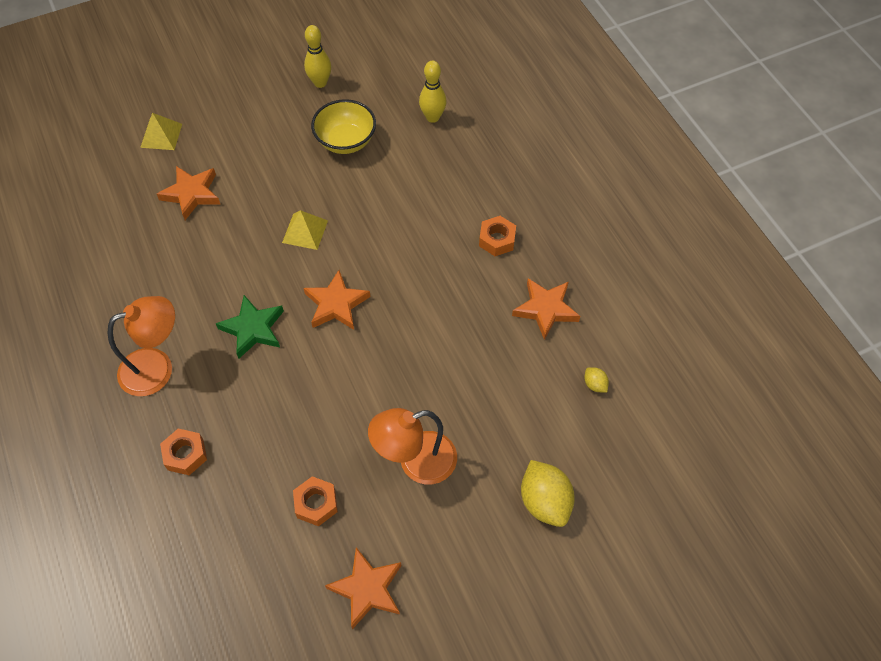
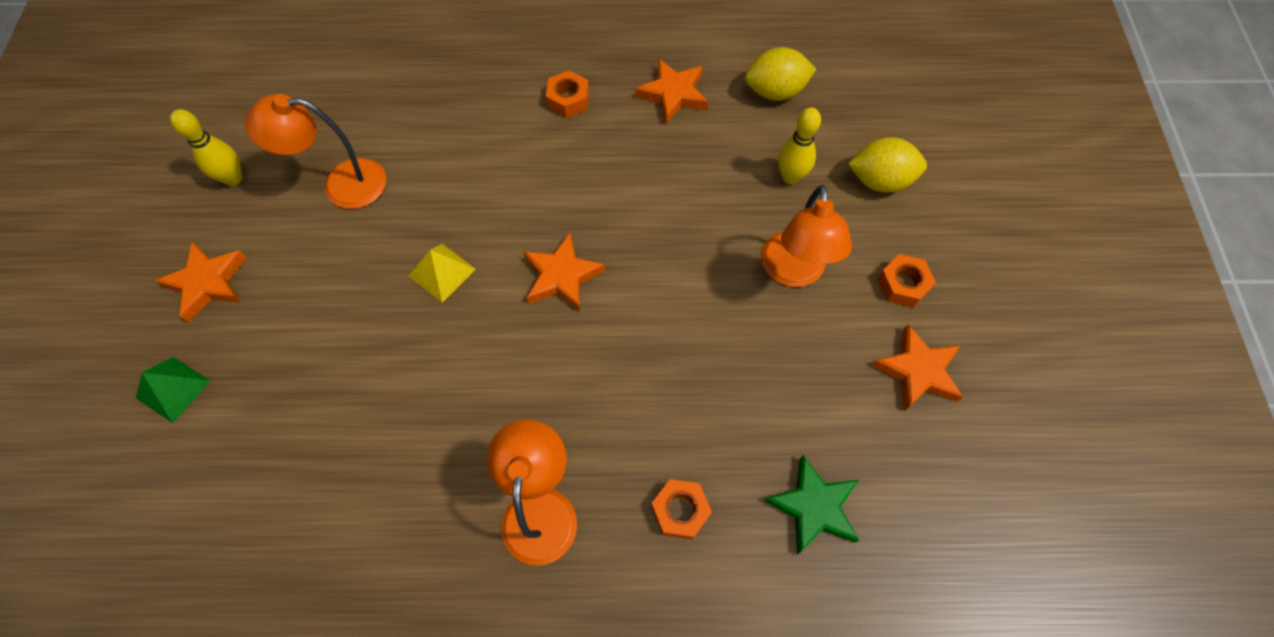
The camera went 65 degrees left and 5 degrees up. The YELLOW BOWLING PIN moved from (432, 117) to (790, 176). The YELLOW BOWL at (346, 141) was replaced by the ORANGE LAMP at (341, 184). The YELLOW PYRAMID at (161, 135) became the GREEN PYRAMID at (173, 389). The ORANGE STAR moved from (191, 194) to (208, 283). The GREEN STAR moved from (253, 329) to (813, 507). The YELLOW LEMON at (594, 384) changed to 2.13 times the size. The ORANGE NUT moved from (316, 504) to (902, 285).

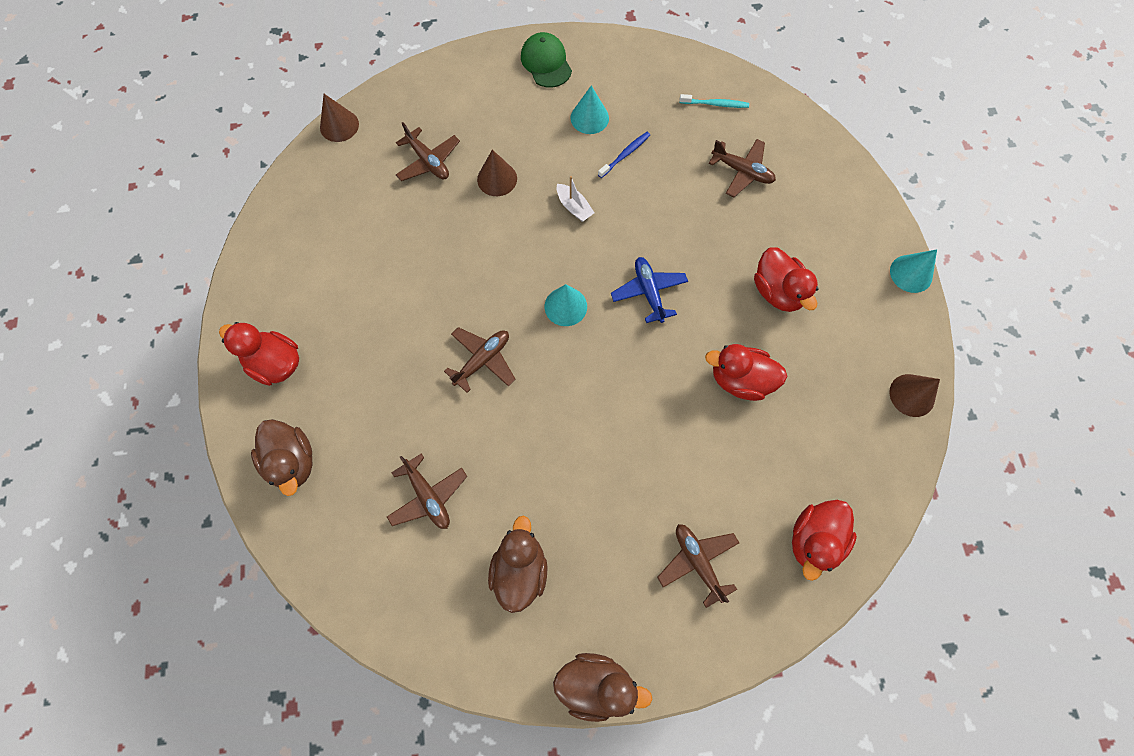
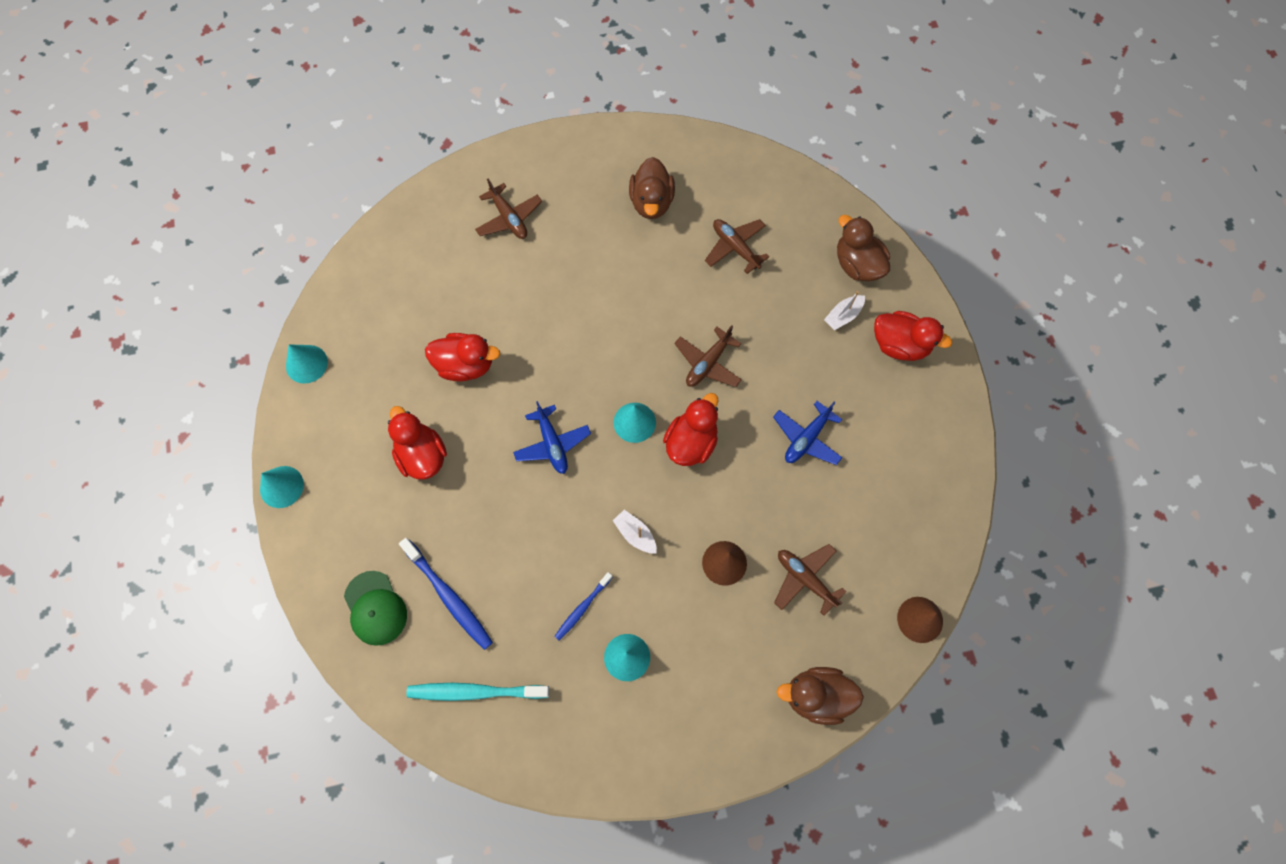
The camera went 175 degrees right and 0 degrees up. The GREEN CAP moved from (546, 63) to (375, 608). The TURQUOISE TOOTHBRUSH at (715, 104) changed to 1.67 times the size. The BROWN PLANE at (742, 171) was replaced by the BLUE TOOTHBRUSH at (449, 596). The BROWN CONE at (912, 395) became the TURQUOISE CONE at (306, 364). The RED DUCK moved from (813, 539) to (691, 442). The BROWN DUCK moved from (595, 684) to (816, 696). The WHITE BOAT at (843, 316) appeared. The BLUE PLANE at (806, 438) appeared.

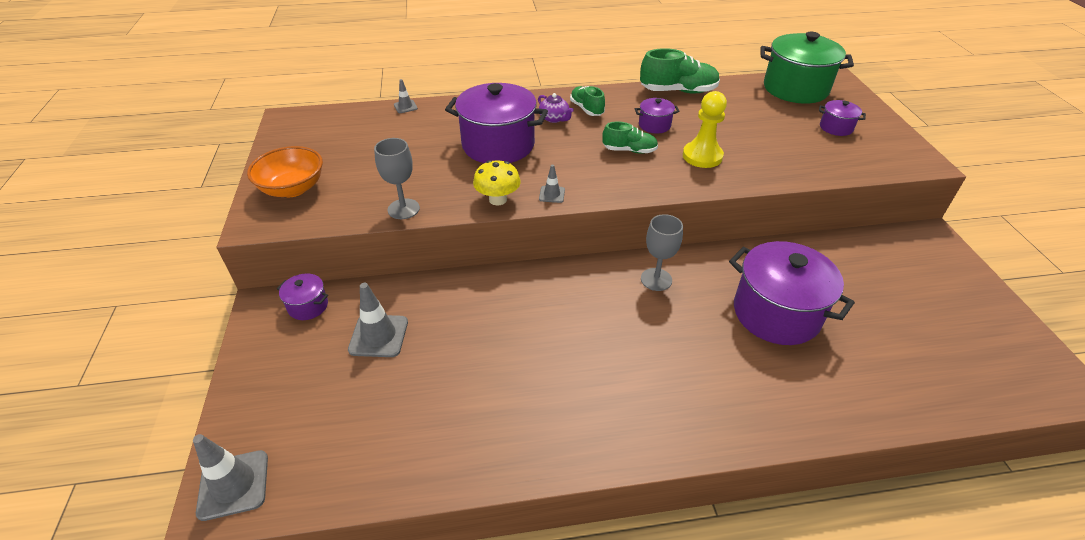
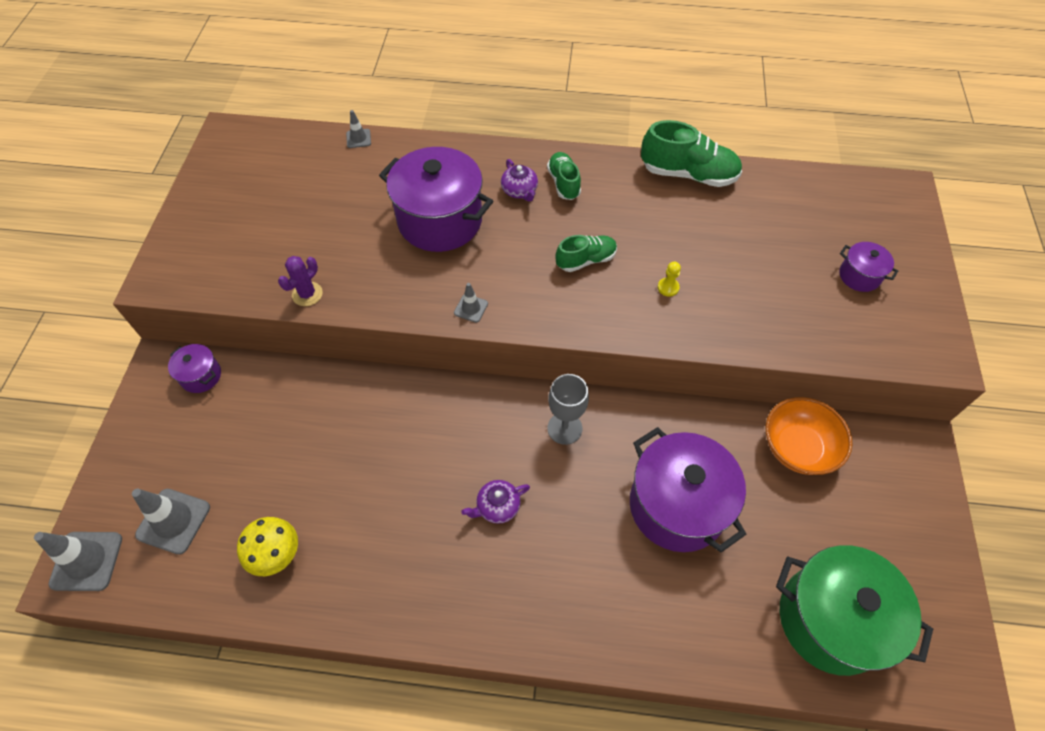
The camera went 15 degrees right and 15 degrees up. The GREEN POT moved from (795, 89) to (830, 619). The YELLOW PAWN at (702, 156) changed to 0.45 times the size. The PURPLE POT at (654, 125) disappeared. The GREEN SHOE at (629, 150) turned 45 degrees counterclockwise. The GREY GOBLET at (403, 209) was replaced by the PURPLE CACTUS at (307, 294). The ORANGE BOWL moved from (293, 188) to (797, 447). The YELLOW MUSHROOM moved from (498, 199) to (276, 554). The GREY TRAFFIC CONE moved from (378, 336) to (173, 521). The PURPLE TEAPOT at (497, 506) appeared.

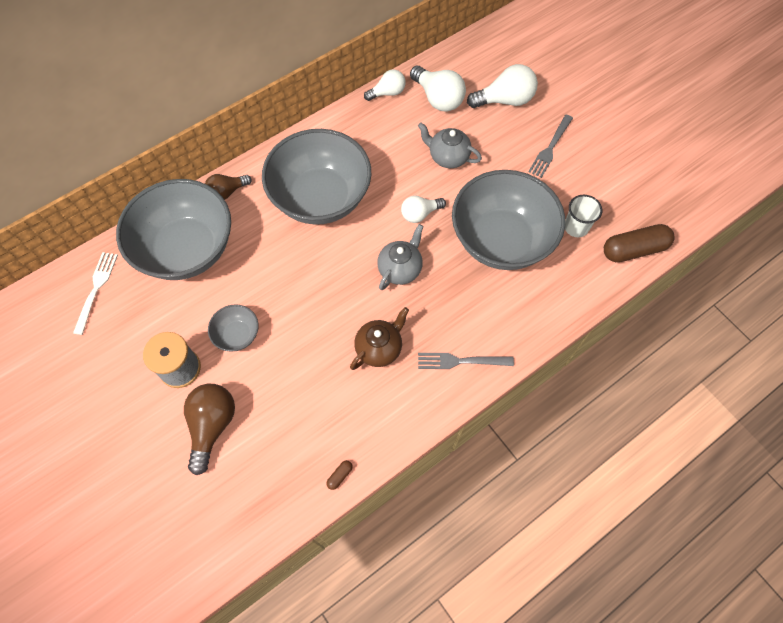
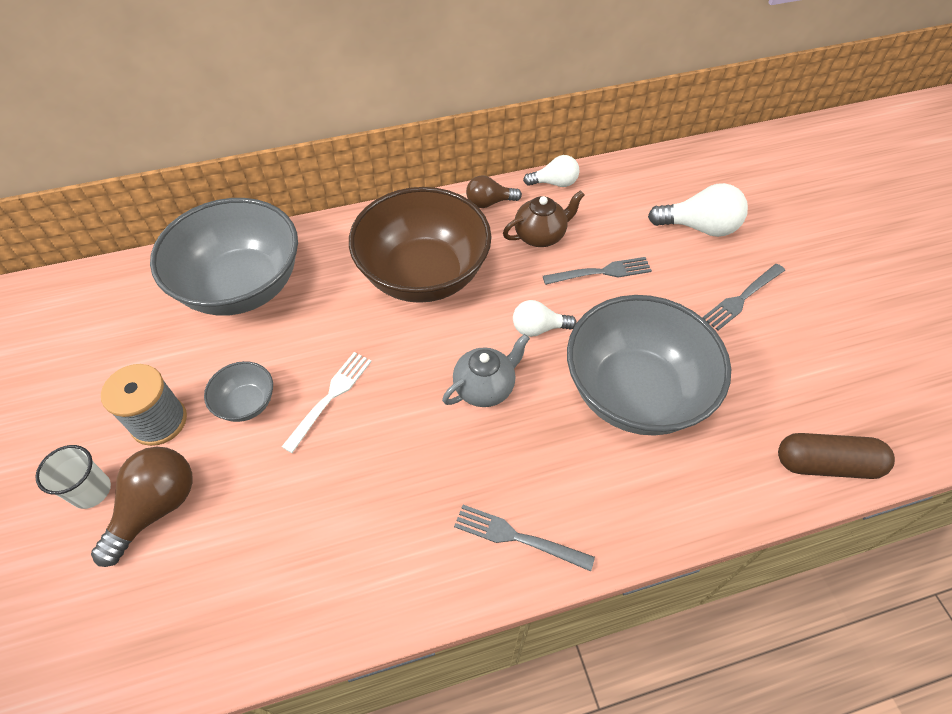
The camera went 20 degrees right and 10 degrees down. The WHITE LIGHT BULB at (438, 98) disappeared. The GREY TEAPOT at (448, 157) was replaced by the GREY FORK at (601, 272). The GREY BOWL at (321, 198) became the BROWN BOWL at (424, 275). The BROWN LIGHT BULB moved from (227, 192) to (489, 202). The WHITE CUP moved from (576, 227) to (91, 491). The WHITE FORK moved from (96, 289) to (330, 397). The BROWN TEAPOT moved from (379, 348) to (540, 235). The BROWN CAPSULE at (340, 476) disappeared.

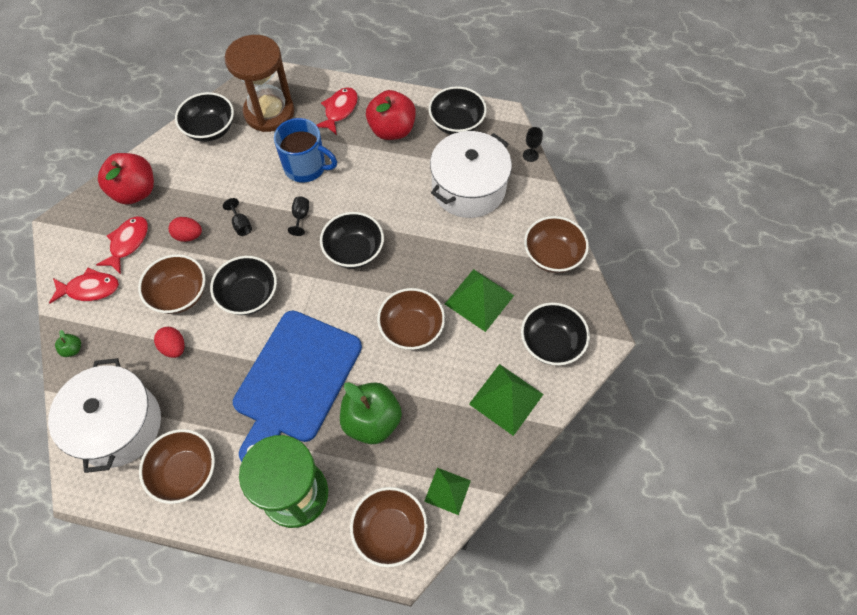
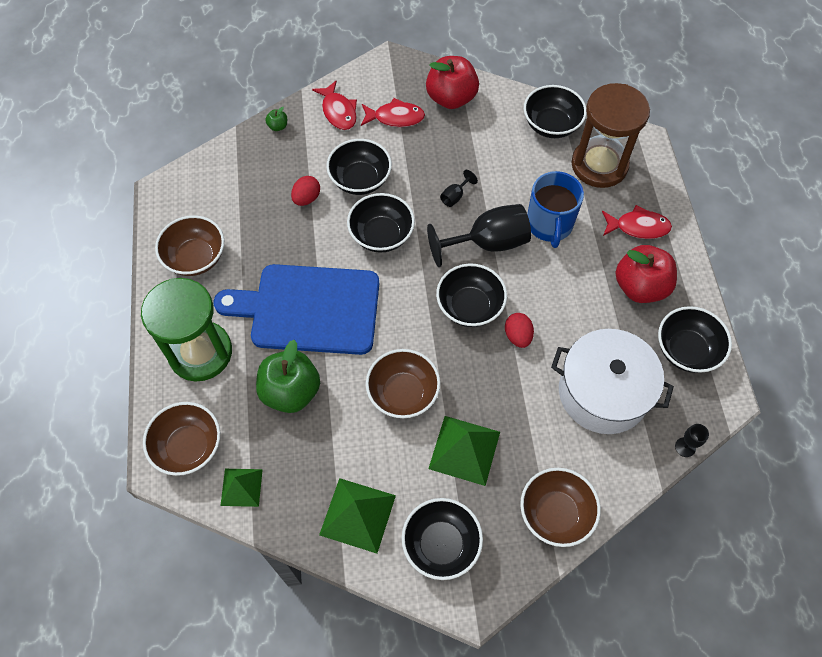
The camera went 70 degrees right and 0 degrees up. The BLACK GOBLET at (300, 217) changed to 2.36 times the size. The RED EGG moved from (188, 236) to (517, 336). The BROWN BOWL at (180, 294) became the BLACK BOWL at (360, 179). The WHITE POT at (118, 425) disappeared.

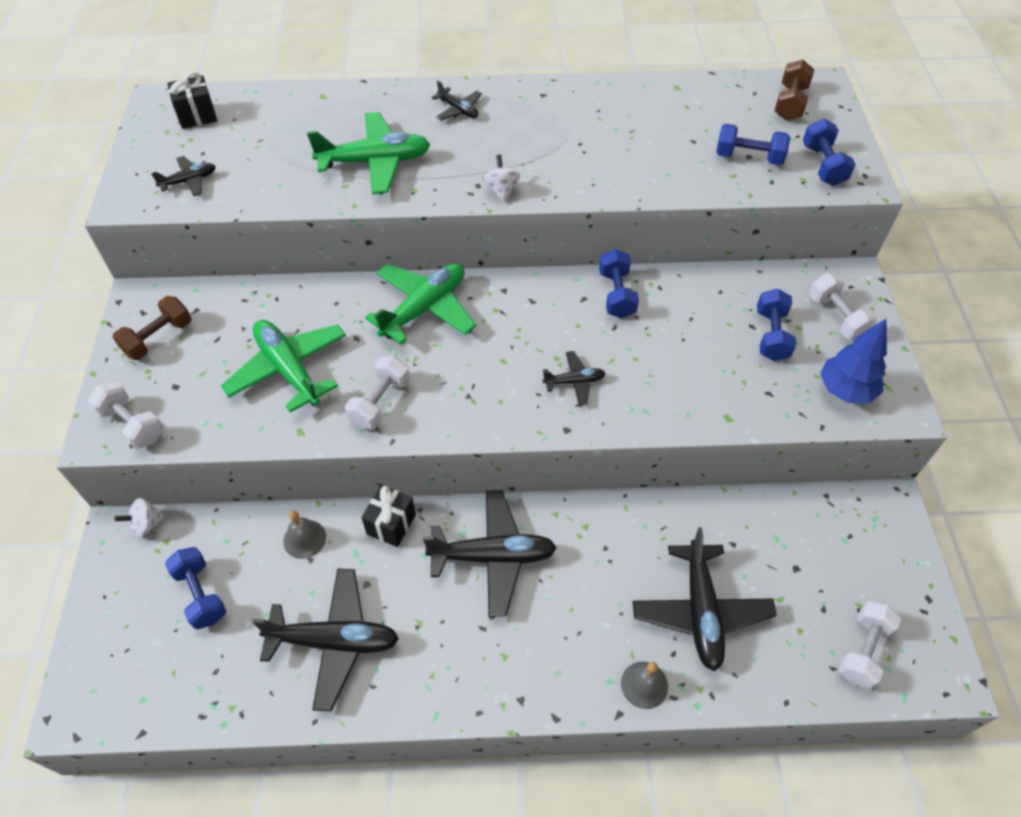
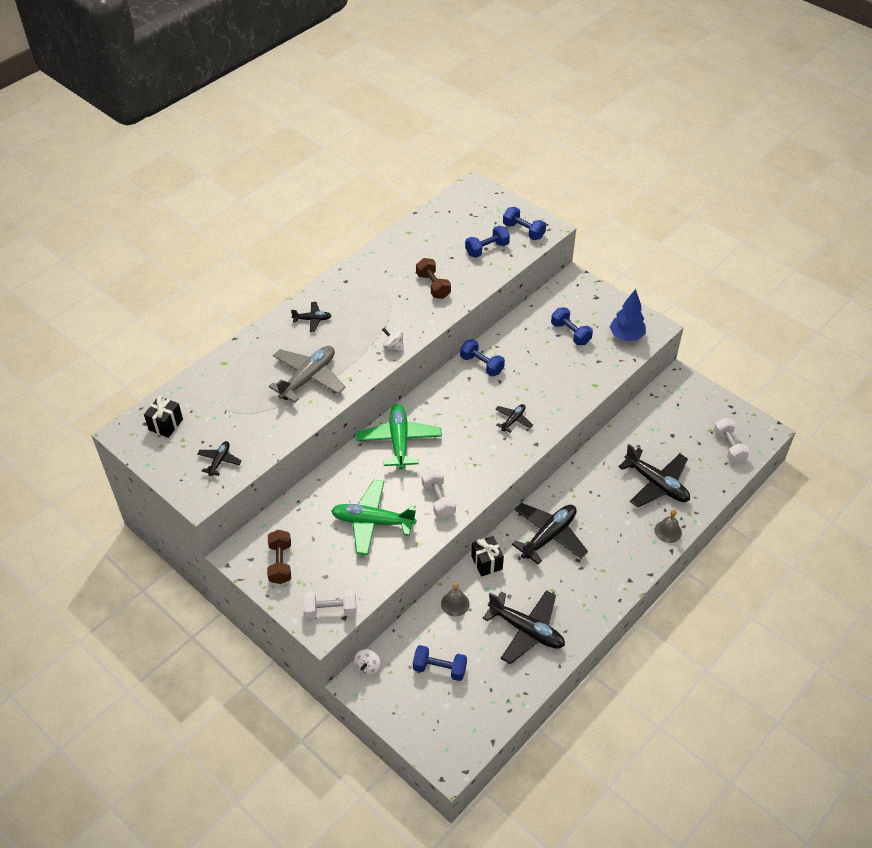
The camera went 45 degrees left and 5 degrees down. The BROWN DUMBBELL moved from (790, 103) to (433, 286). The GREEN PLANE at (375, 162) became the GREY PLANE at (308, 378). The WHITE DUMBBELL at (836, 317) disappeared. The BLACK PLANE at (334, 641) turned 75 degrees clockwise.

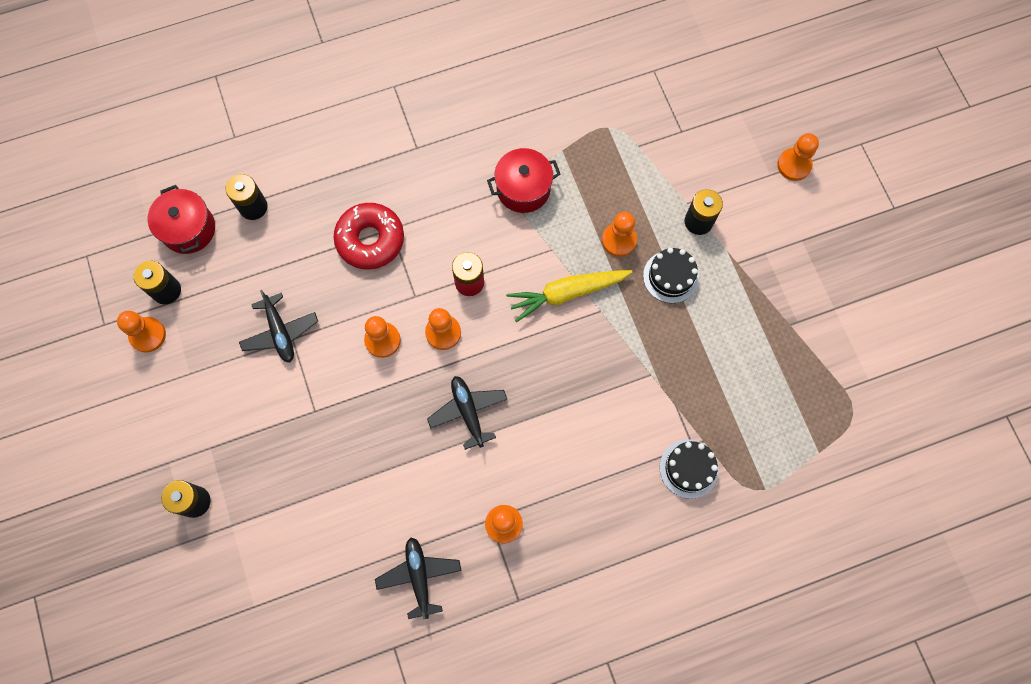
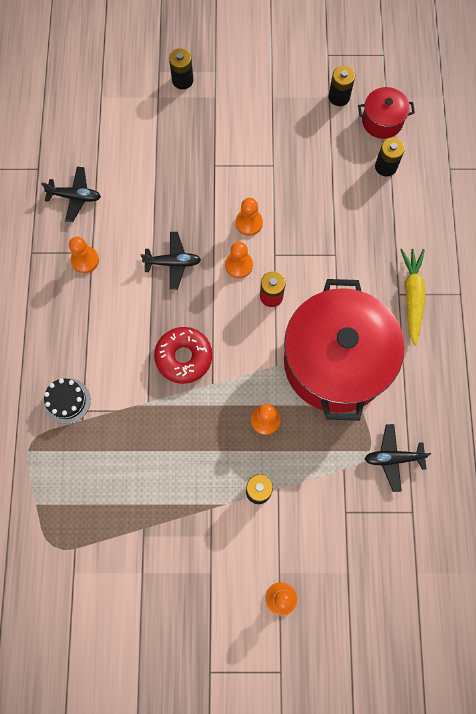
The camera went 110 degrees right and 0 degrees up. The RED POT at (523, 189) changed to 2.29 times the size. The RED DONUT moved from (370, 240) to (184, 357). The BLACK CAKE at (671, 276) disappeared. The YELLOW CARROT moved from (567, 293) to (412, 296). The BLACK PLANE moved from (280, 332) to (393, 458). The ORANGE PAWN at (148, 335) disappeared.

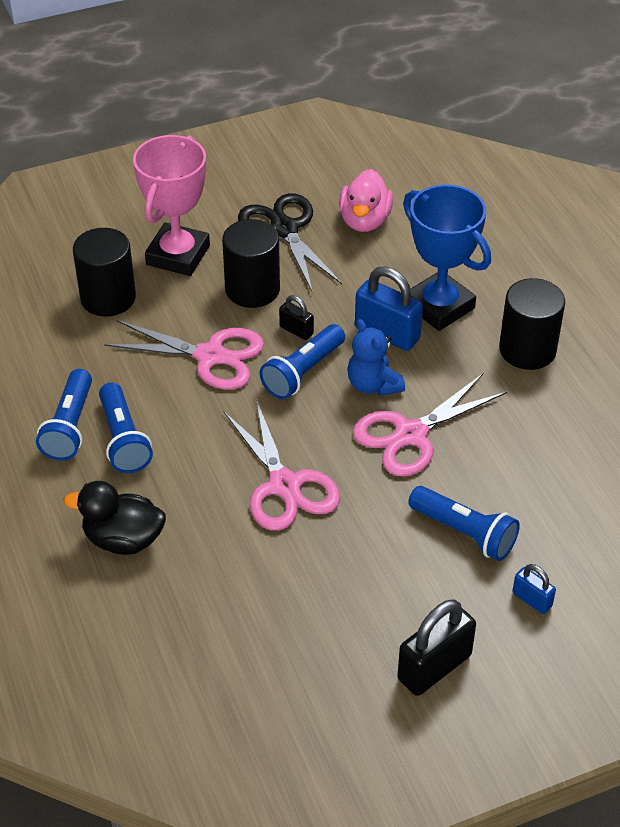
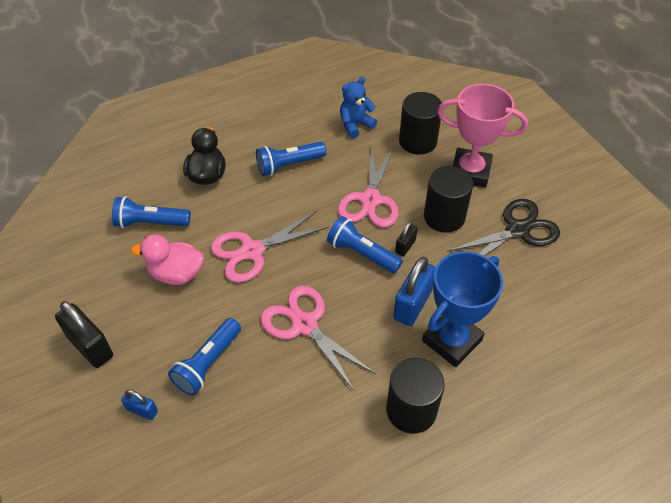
The camera went 85 degrees right and 5 degrees up. The PINK DUCK moved from (364, 221) to (176, 274). The BLUE TEDDY BEAR moved from (373, 385) to (355, 125). The BLUE FLASHLIGHT moved from (70, 427) to (150, 223). The BLUE PADLOCK at (532, 599) turned 75 degrees clockwise.

